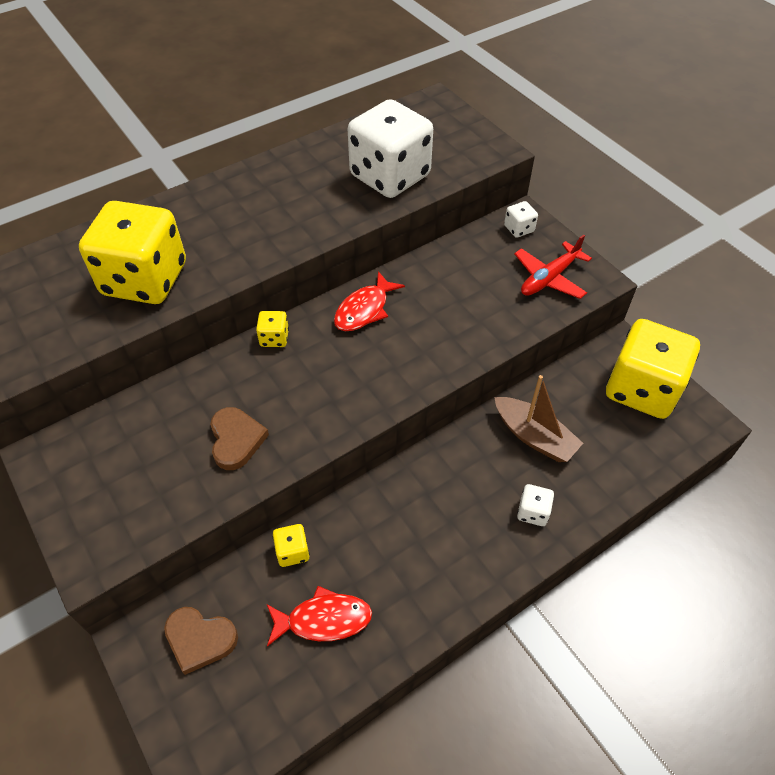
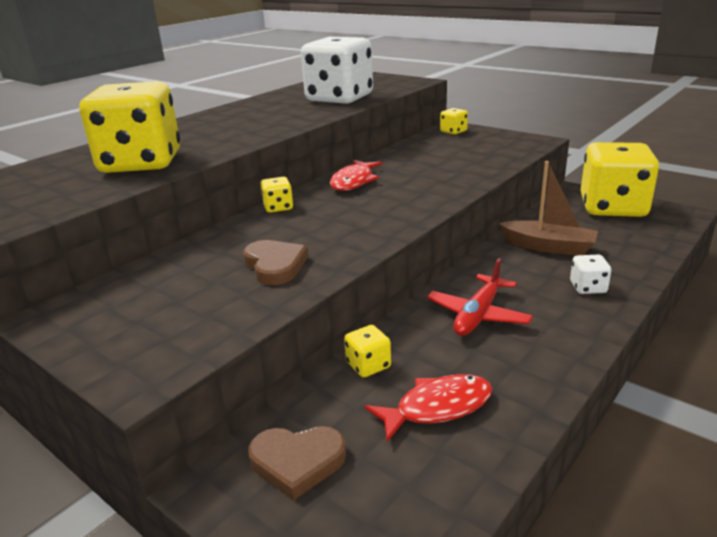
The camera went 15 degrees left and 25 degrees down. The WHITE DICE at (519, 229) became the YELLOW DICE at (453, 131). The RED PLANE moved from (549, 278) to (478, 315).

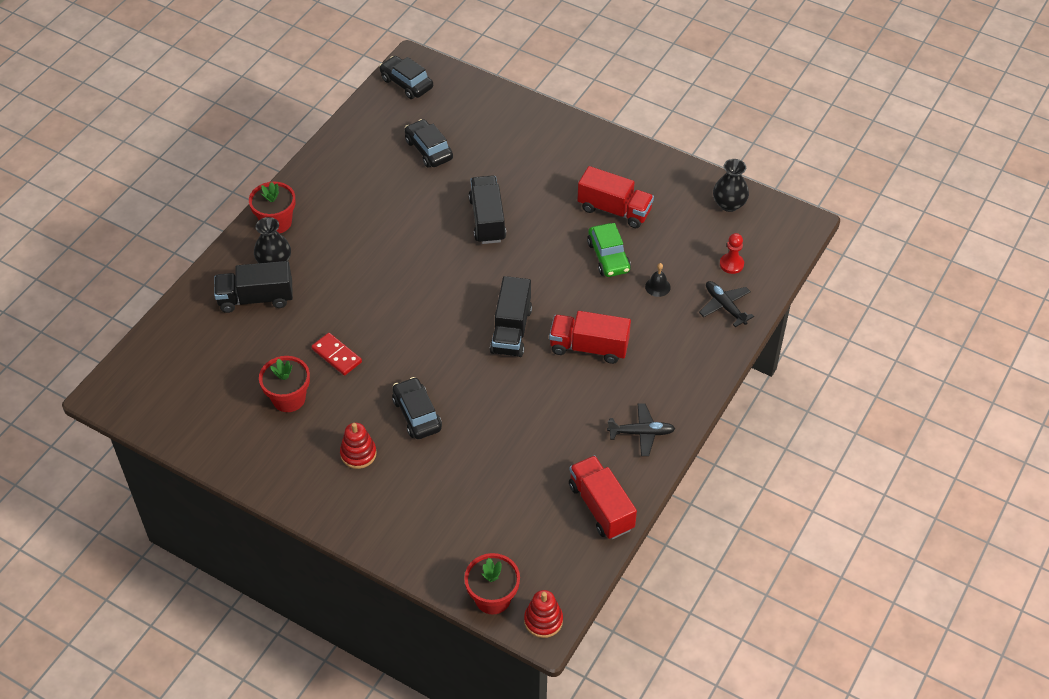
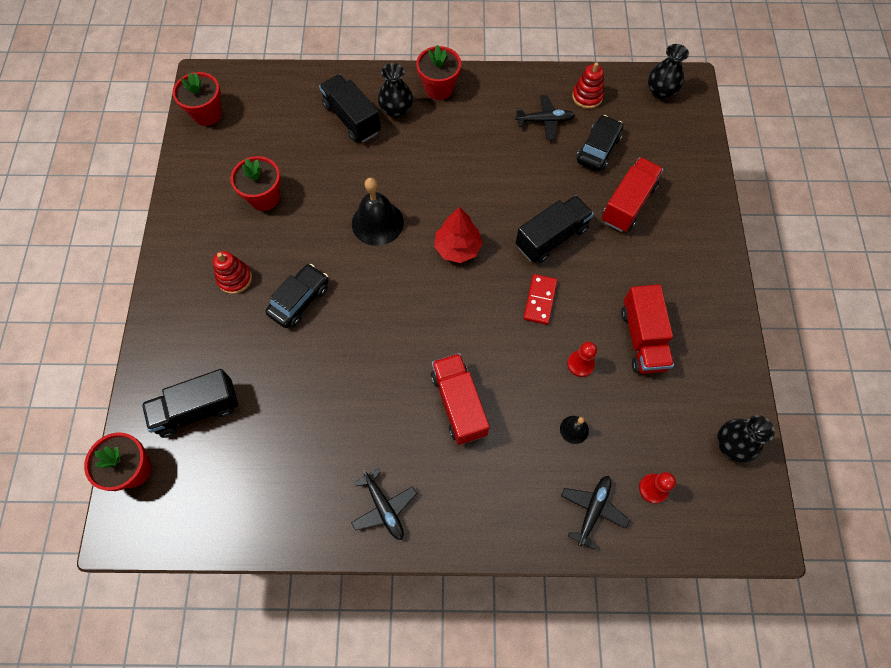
The camera went 60 degrees right and 15 degrees up. The BLACK CAR at (406, 83) was replaced by the BLACK VASE at (661, 91). The GREEN CAR at (608, 257) was replaced by the RED PAWN at (580, 364). The BLACK TRUCK moved from (511, 330) to (198, 409). The RED DOMINO moved from (337, 355) to (540, 300). The RED TRUCK moved from (601, 507) to (628, 204). The RED STACKING TOY moved from (543, 620) to (587, 97). The RED FLOWER POT at (207, 114) appeared. The BLACK PLANE at (545, 121) appeared. The BLACK BELL at (377, 222) appeared. The RED TREE at (457, 248) appeared.

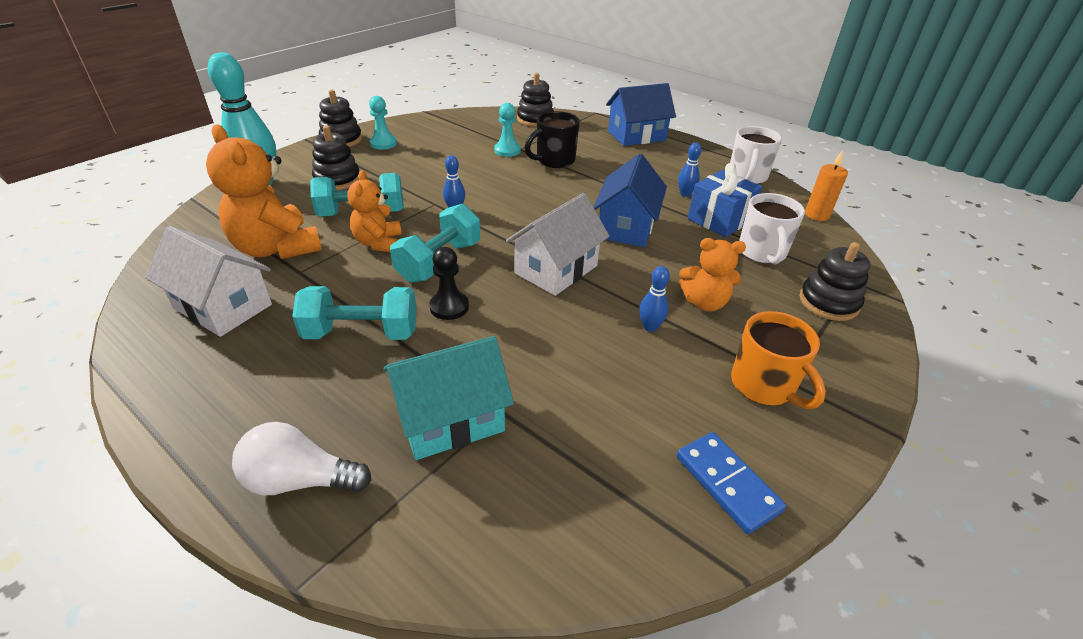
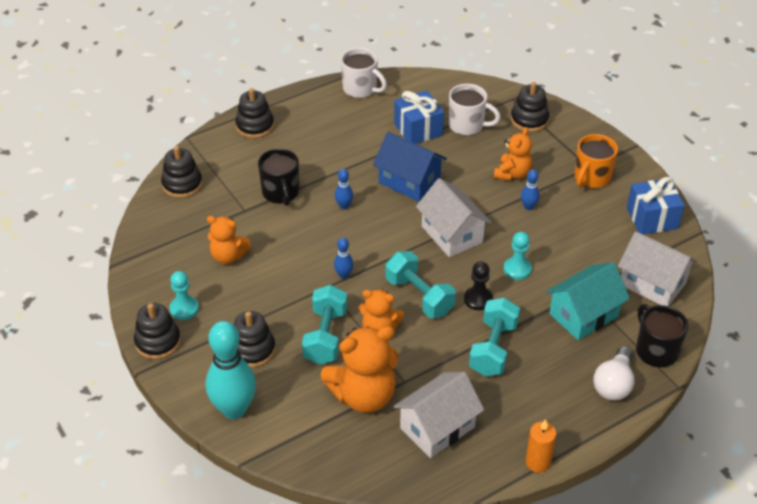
The camera went 70 degrees left and 5 degrees up. The BLUE HOUSE at (636, 136) was replaced by the BLACK STACKING TOY at (255, 126). The TURQUOISE PAWN moved from (507, 150) to (517, 269). The BLUE BOWLING PIN moved from (685, 194) to (344, 206). The ORANGE CANDLE moved from (816, 215) to (538, 462). The ORANGE MUG at (764, 386) turned 135 degrees clockwise. The TURQUOISE HOUSE at (450, 419) turned 60 degrees clockwise. The BLUE DOMINO at (727, 483) was replaced by the BLUE GIFT at (652, 218). The ORANGE TEDDY BEAR at (228, 256) appeared. The WHITE HOUSE at (652, 284) appeared. The BLACK MUG at (655, 351) appeared.

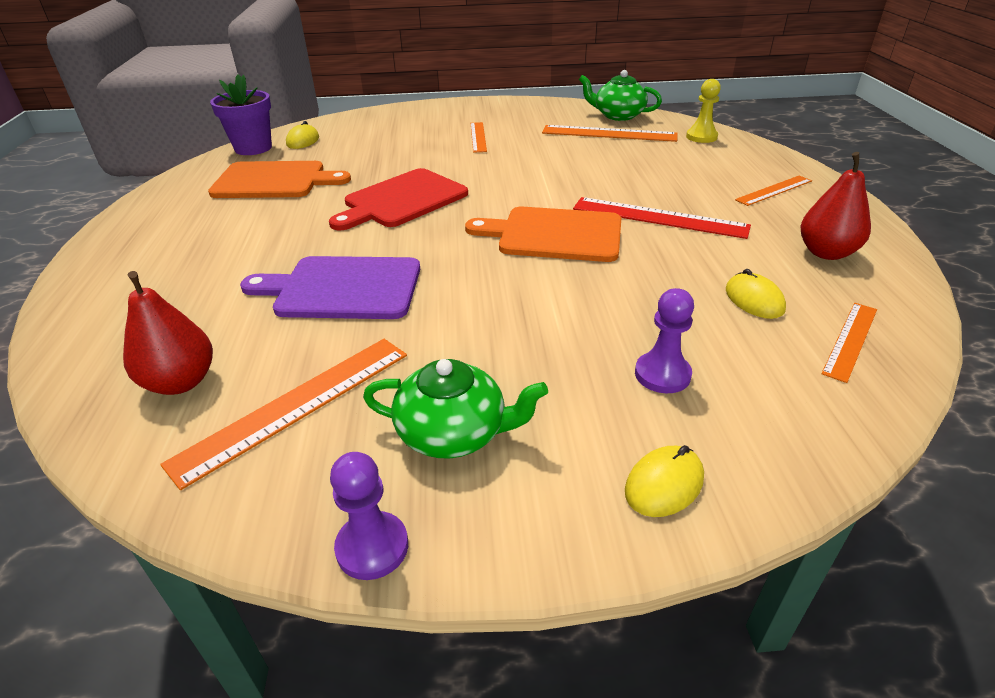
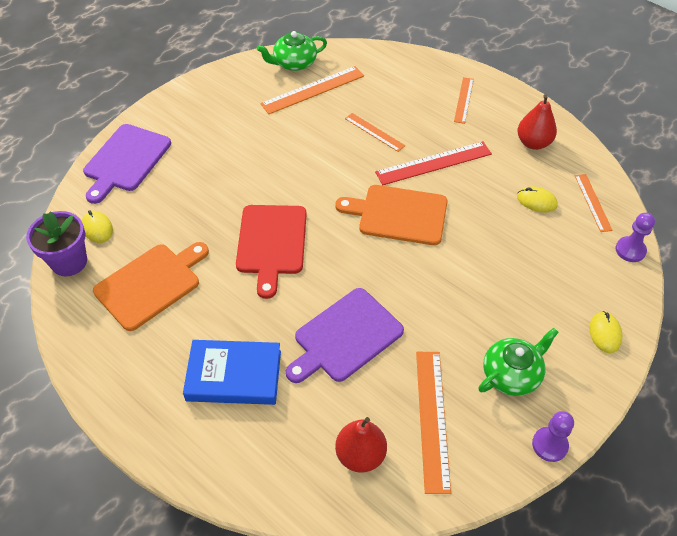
The camera went 45 degrees left and 15 degrees up. The YELLOW PAWN at (701, 137) disappeared. The ORANGE RULER moved from (478, 137) to (374, 132). The ORANGE CUTTING BOARD at (554, 234) turned 45 degrees clockwise. The PURPLE PAWN moved from (662, 374) to (630, 250). The PURPLE CUTTING BOARD at (126, 160) appeared. The BLUE BOOK at (234, 375) appeared.

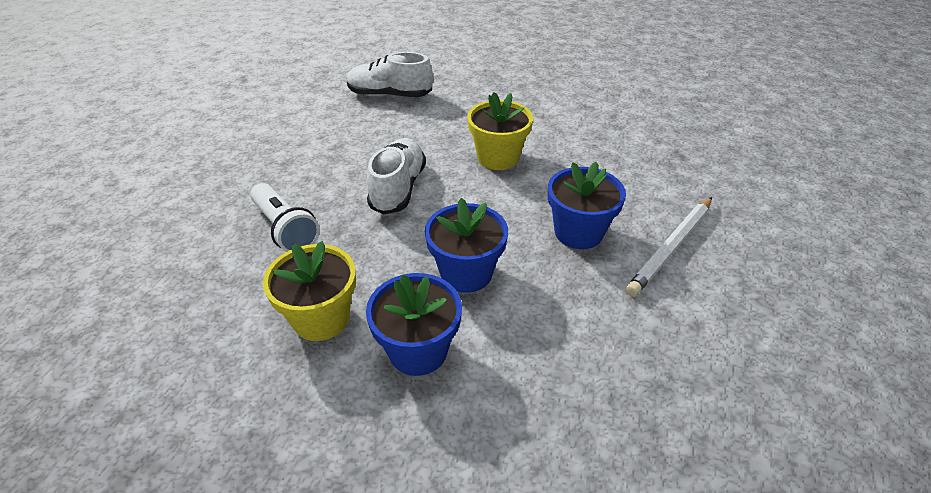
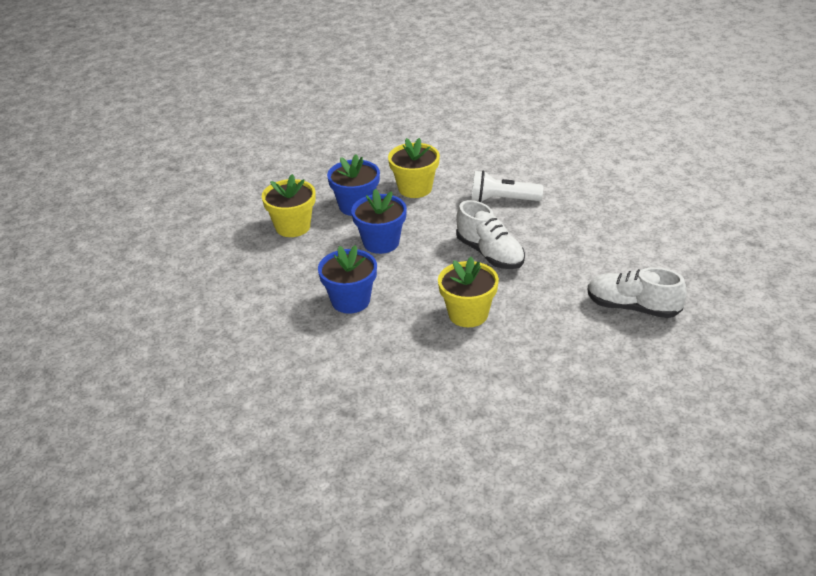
The camera went 135 degrees right and 5 degrees down. The WHITE SHOE at (390, 95) turned 120 degrees counterclockwise. The WHITE PENCIL at (671, 247) disappeared. The YELLOW FLOWER POT at (293, 227) appeared.

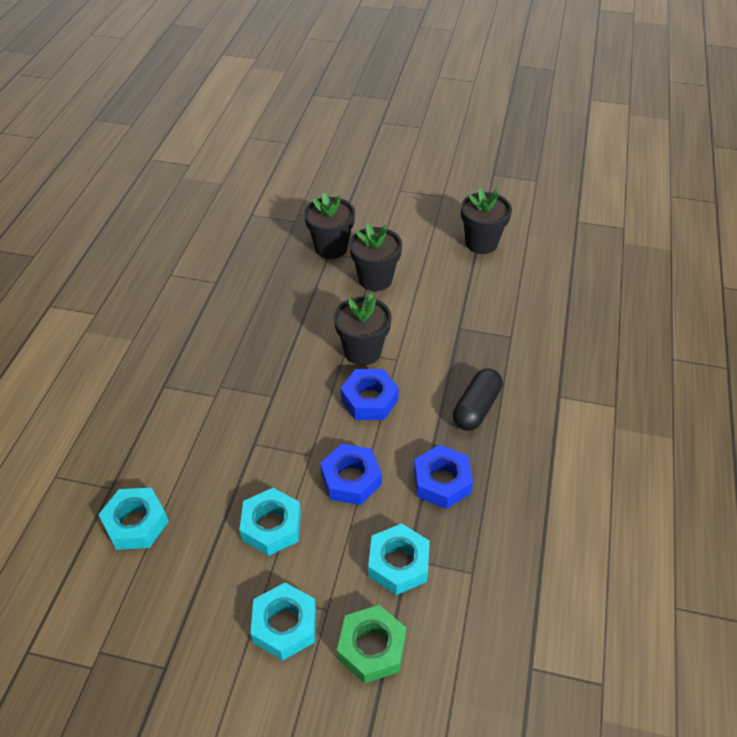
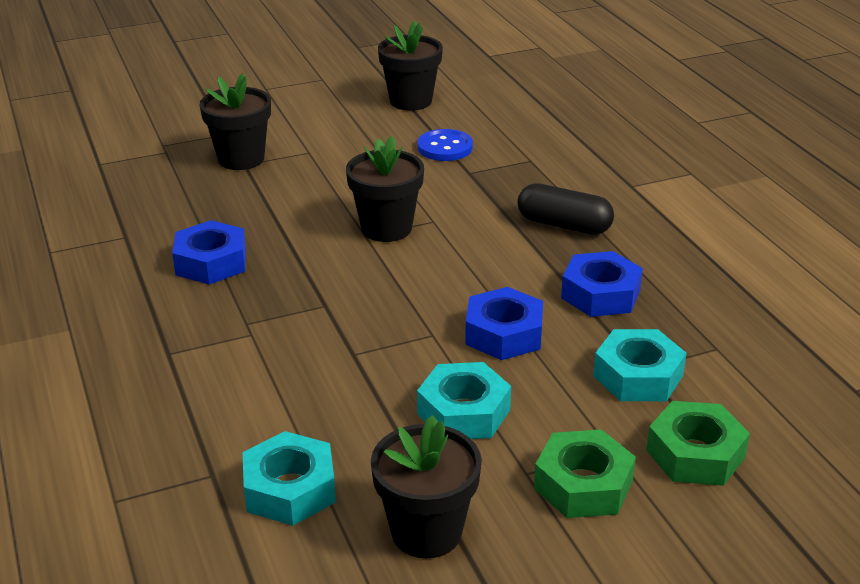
The camera went 35 degrees left and 15 degrees down. The BLACK FLOWER POT moved from (375, 279) to (426, 532). The BLACK CAPSULE at (476, 408) turned 60 degrees counterclockwise. The BLUE NUT moved from (369, 400) to (211, 262). The TURQUOISE NUT at (284, 625) became the GREEN NUT at (583, 485). The BLUE BUTTON at (445, 147) appeared.

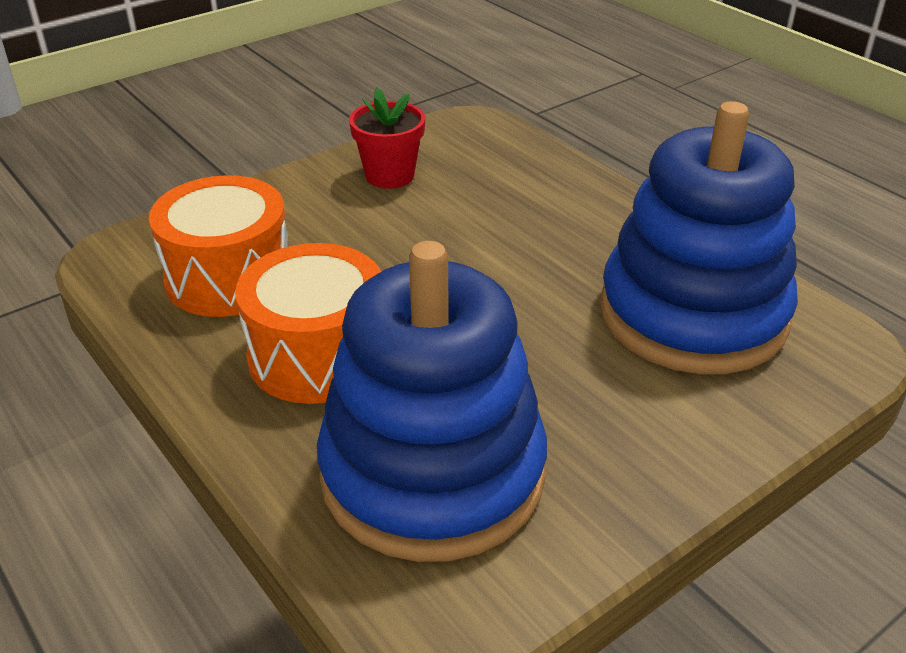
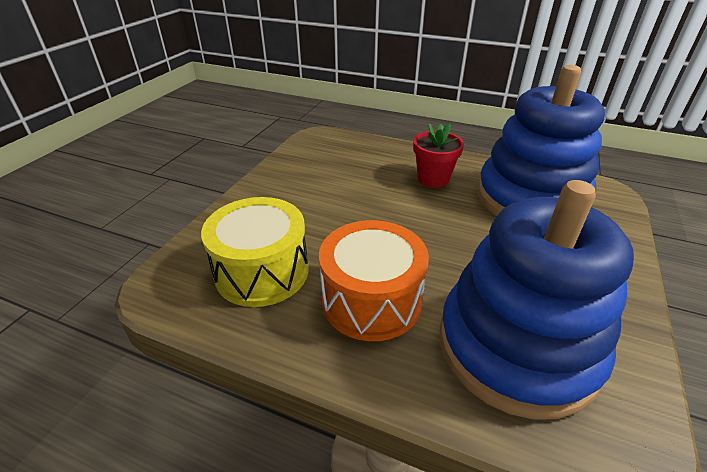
The camera went 30 degrees left and 0 degrees up. The RED FLOWER POT moved from (389, 175) to (433, 179). The ORANGE DRUM at (229, 277) became the YELLOW DRUM at (262, 271).

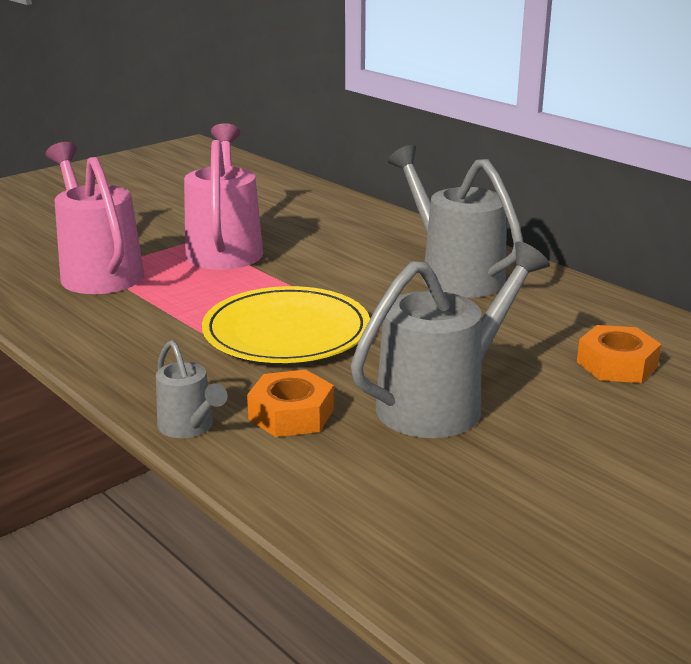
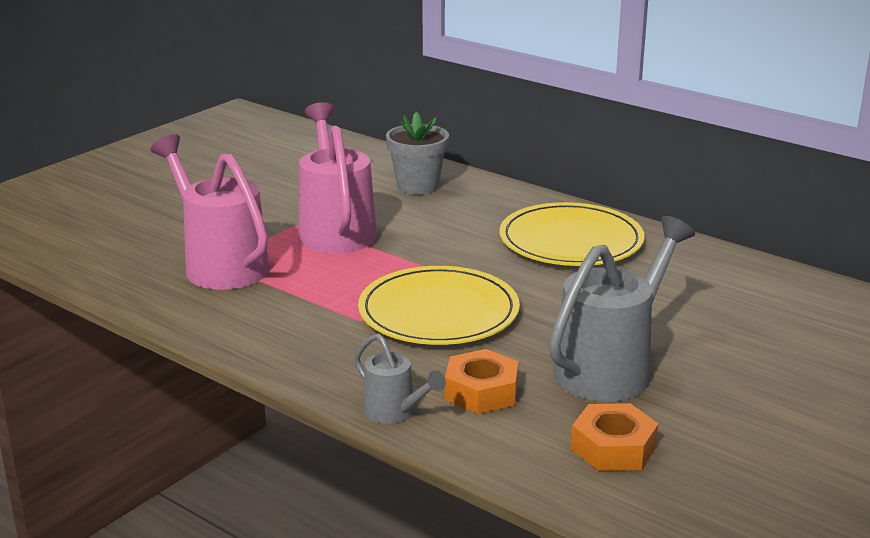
The camera went 10 degrees left and 0 degrees up. The GREY WATERING CAN at (454, 274) was replaced by the YELLOW PLATE at (571, 241). The ORANGE NUT moved from (617, 364) to (613, 448). The GREY FLOWER POT at (417, 186) appeared.

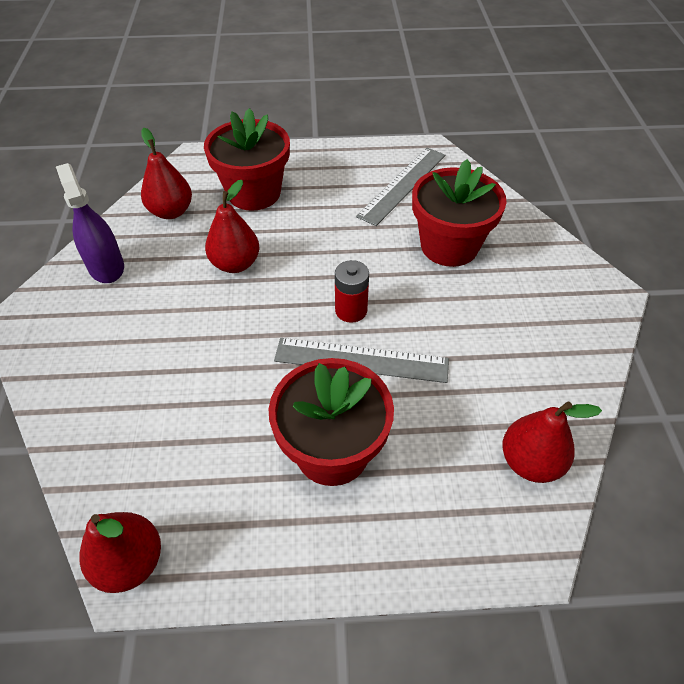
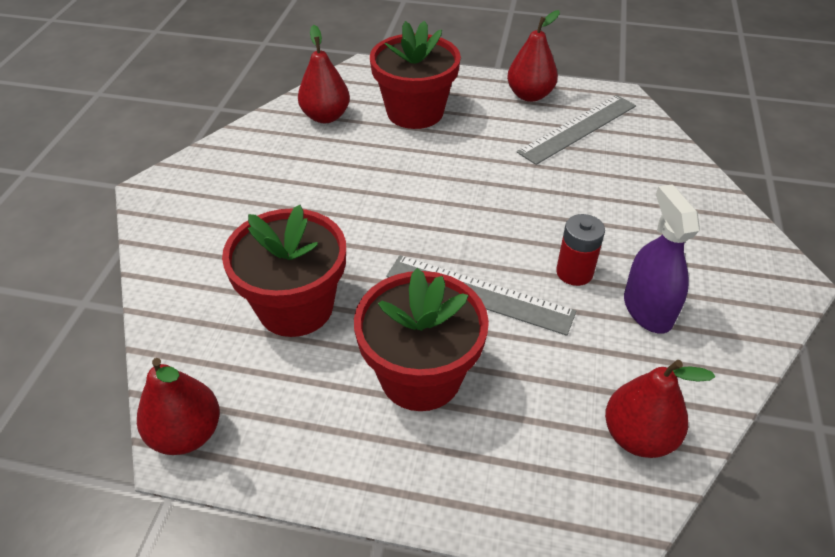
The camera went 15 degrees right and 5 degrees down. The RED FLOWER POT moved from (449, 246) to (295, 307). The PURPLE SPRAY BOTTLE moved from (106, 267) to (647, 309). The RED PEAR moved from (235, 264) to (529, 95). The RED BATTERY moved from (351, 310) to (574, 272).

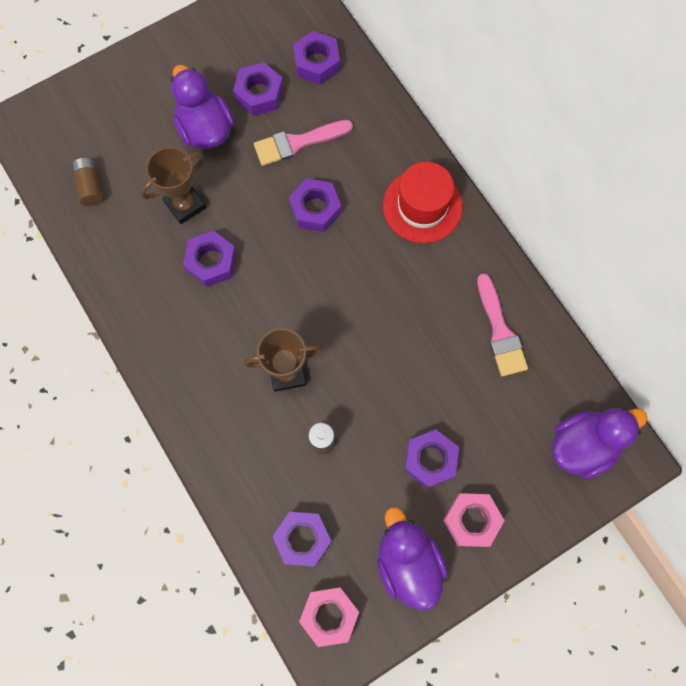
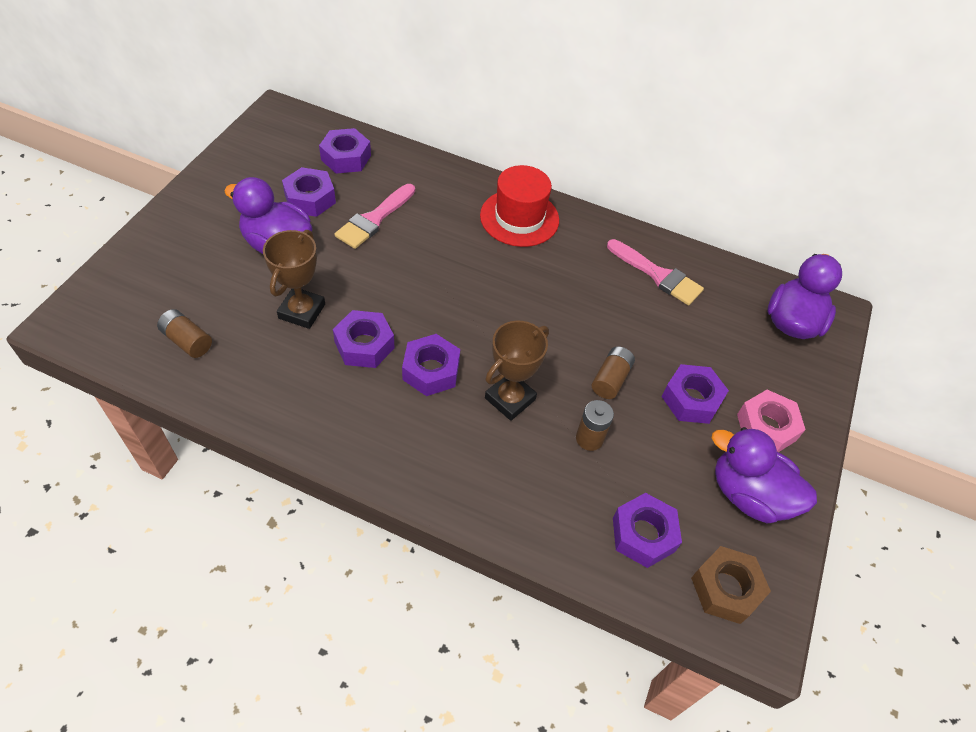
The camera went 40 degrees left and 20 degrees down. The PURPLE NUT moved from (315, 209) to (431, 370). The PINK NUT at (329, 615) became the BROWN NUT at (725, 588). The BROWN BATTERY at (611, 379) appeared.

